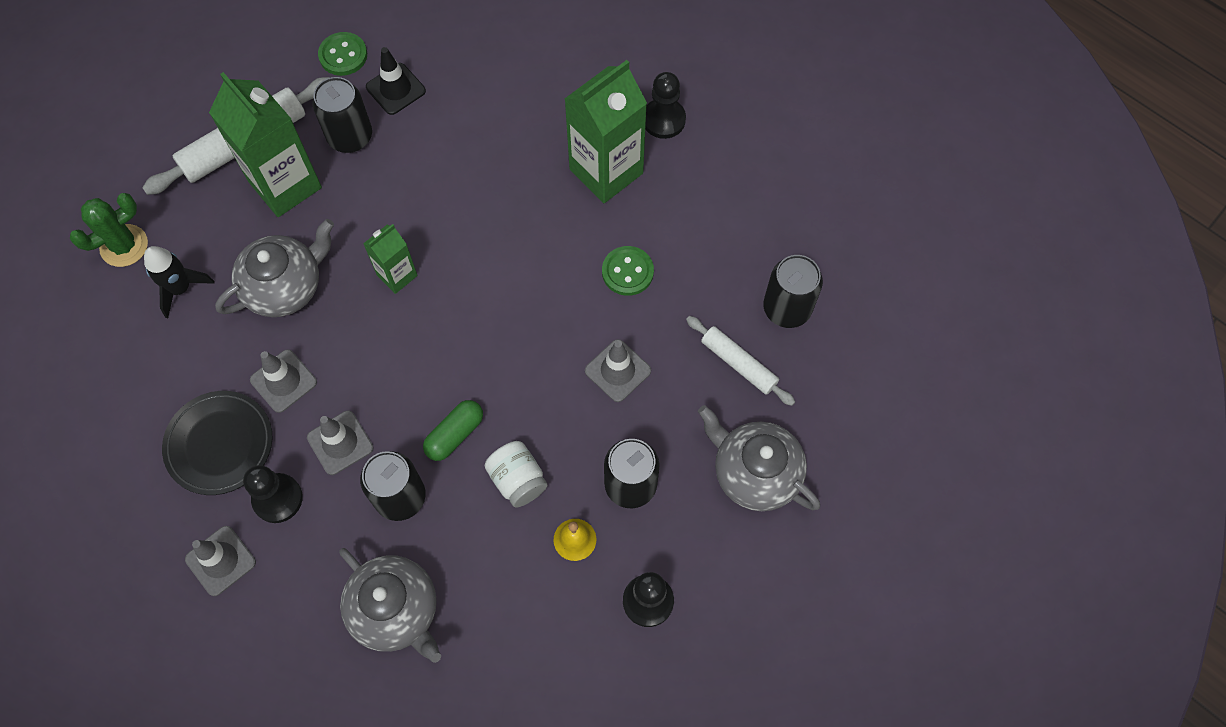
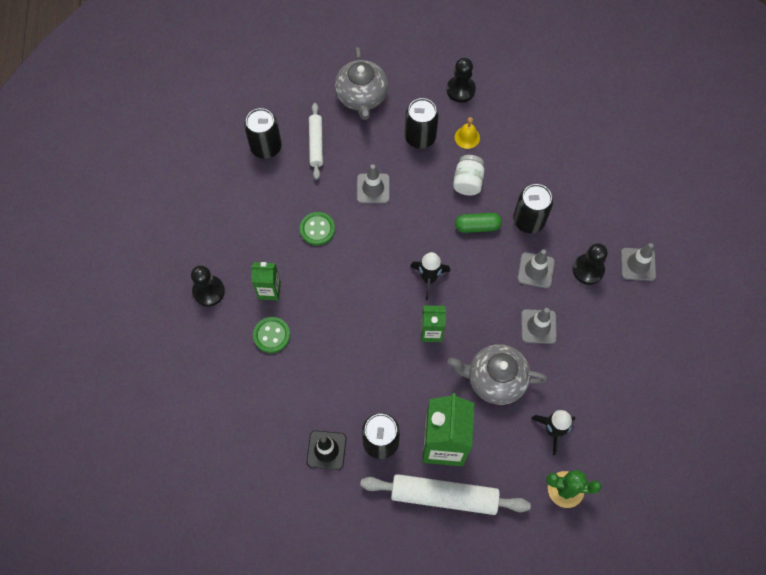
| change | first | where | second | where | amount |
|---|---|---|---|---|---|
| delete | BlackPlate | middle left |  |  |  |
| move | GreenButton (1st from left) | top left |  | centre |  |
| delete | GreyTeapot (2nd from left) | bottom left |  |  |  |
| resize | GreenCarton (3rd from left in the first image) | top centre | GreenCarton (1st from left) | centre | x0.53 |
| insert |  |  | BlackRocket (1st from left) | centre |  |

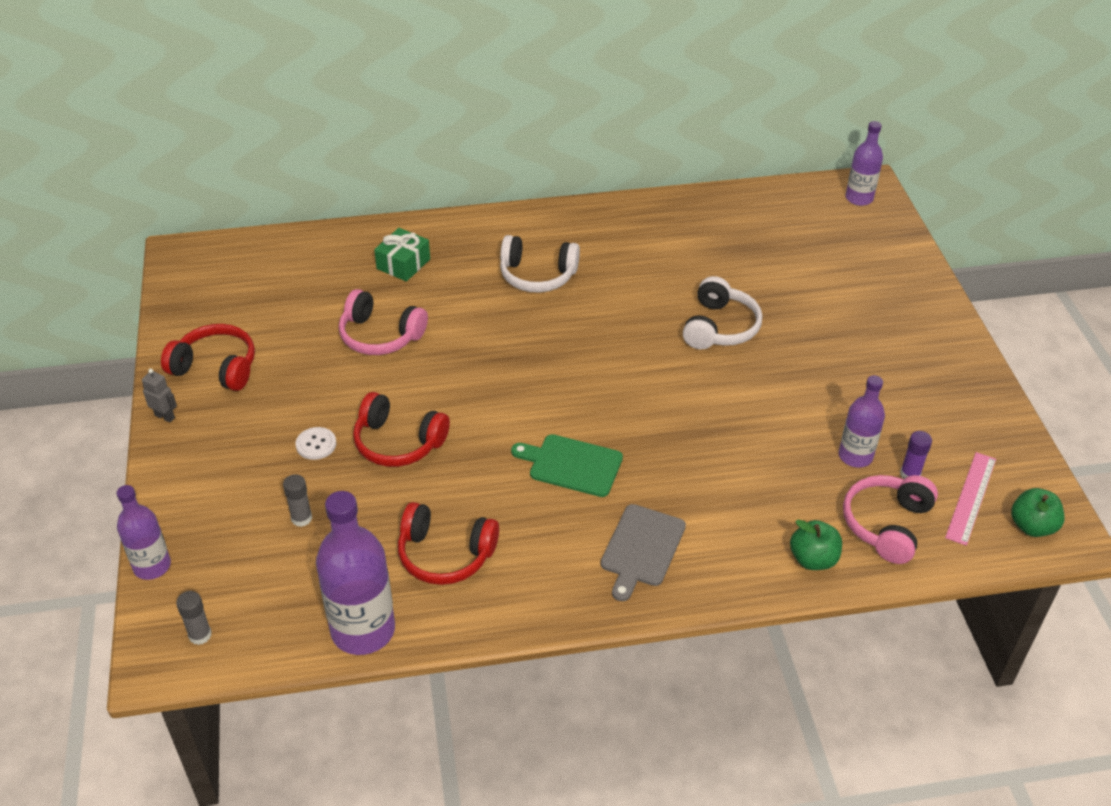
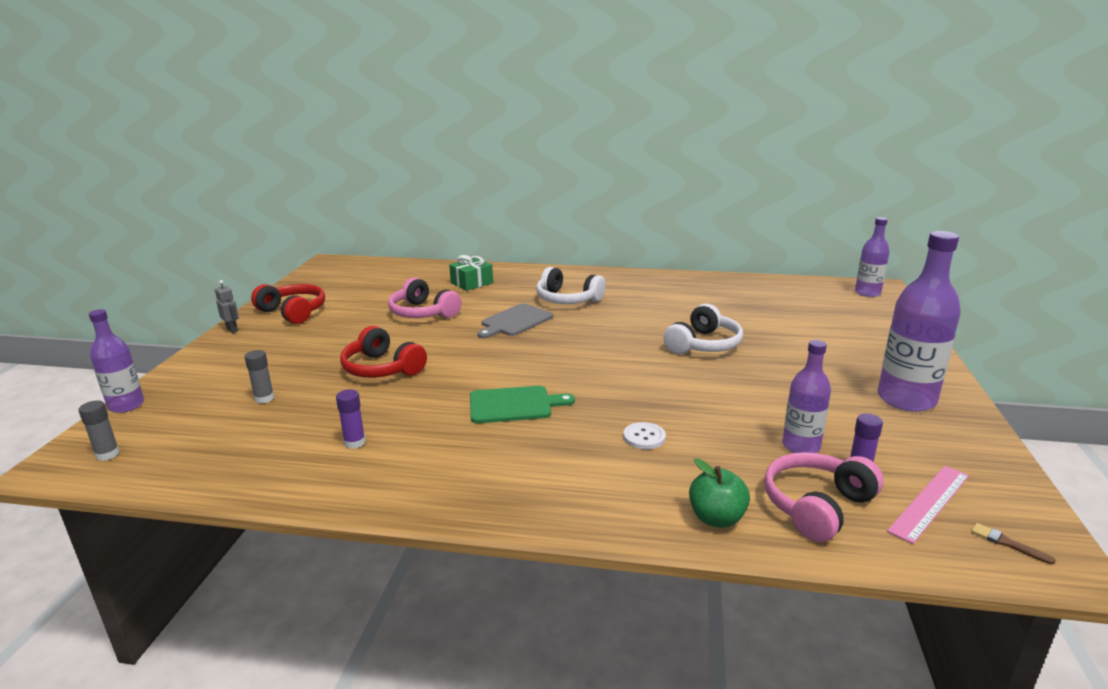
| change | first | where | second | where | amount |
|---|---|---|---|---|---|
| move | WhiteButton | middle left |  | centre |  |
| move | PurpleBottle (2nd from left in the first image) | bottom left | PurpleBottle (4th from left) | middle right |  |
| replace | RedHeadphones (3rd from left) | bottom centre | PurpleGlueStick (1st from left) | middle left |  |
| rotate | GreenCuttingBoard | centre |  | centre | 135 degrees clockwise |
| move | GreyCuttingBoard | bottom centre |  | centre |  |
| replace | GreenApple (2nd from left) | middle right | BrownBrush | bottom right |  |

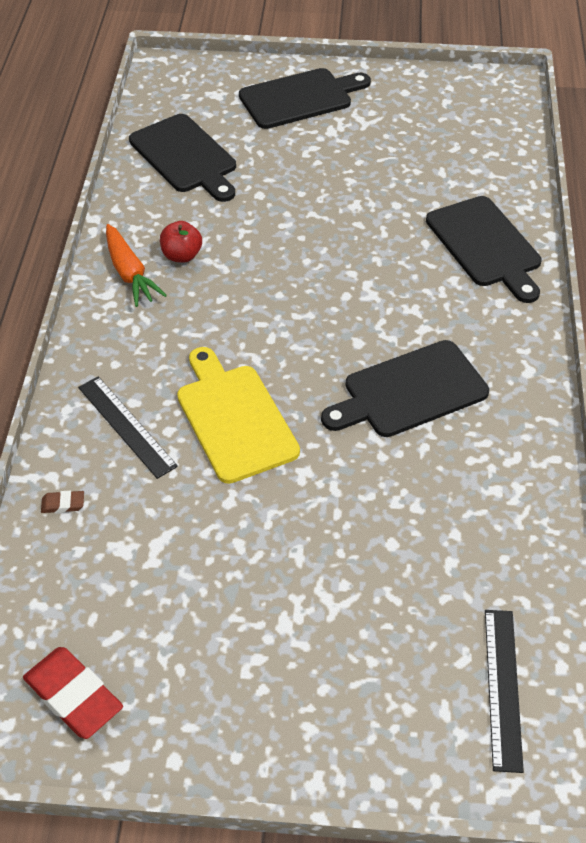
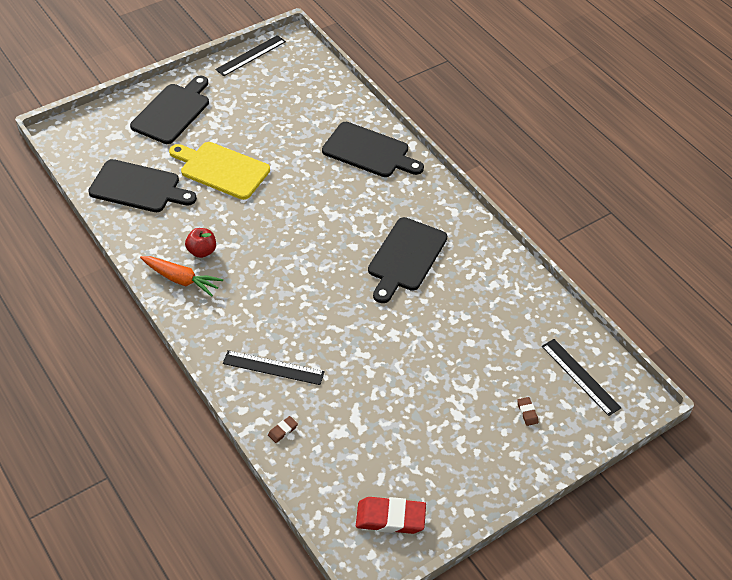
| change | first | where | second | where | amount |
|---|---|---|---|---|---|
| move | YellowCuttingBoard | centre |  | top left |  |
| insert |  |  | BlackRuler (1st from left) | top centre |  |
| insert |  |  | BrownEraser (2nd from left) | bottom right |  |

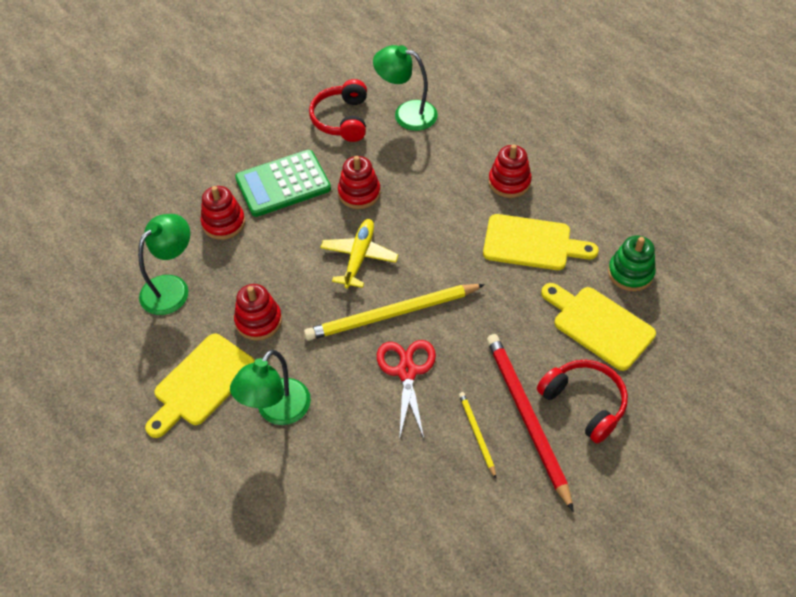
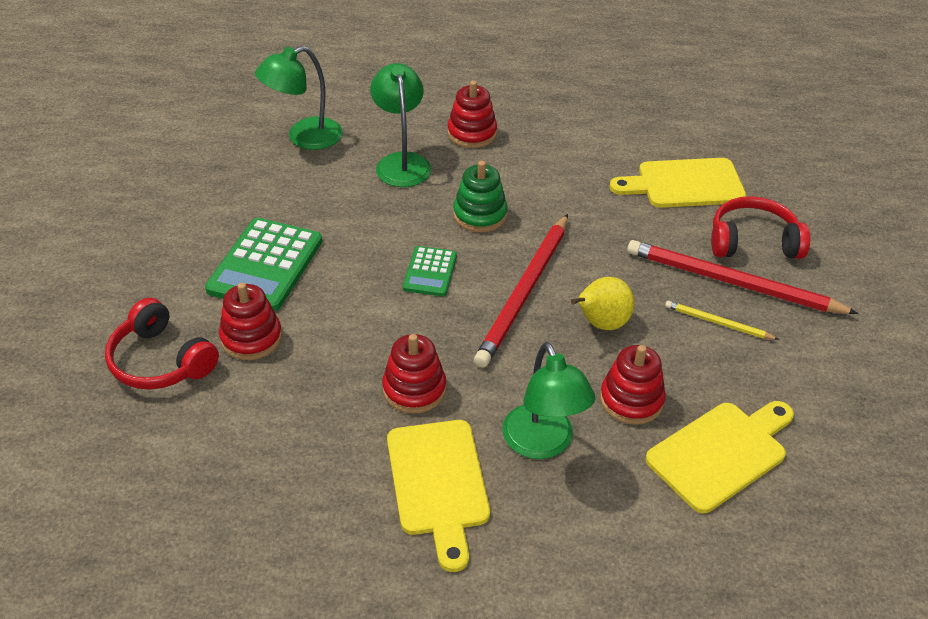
| change | first | where | second | where | amount |
|---|---|---|---|---|---|
| move | GreenLamp (1st from left in the first image) | middle left | GreenLamp (2nd from left) | top centre |  |
| recolor | YellowPencil (1st from left) | centre | RedPencil (1st from left) | centre |  |
| move | RedHeadphones (1st from left) | top centre |  | middle left |  |
| replace | YellowPlane | centre | GreenCalculator (2nd from left) | centre |  |
| move | RedStackingToy (3rd from left in the first image) | top centre | RedStackingToy (4th from left) | middle right |  |
| replace | RedScissors | centre | YellowPear | centre |  |
| move | YellowCuttingBoard (2nd from left in the first image) | middle right | YellowCuttingBoard (3rd from left) | bottom right |  |
| move | GreenStackingToy | middle right |  | top centre |  |

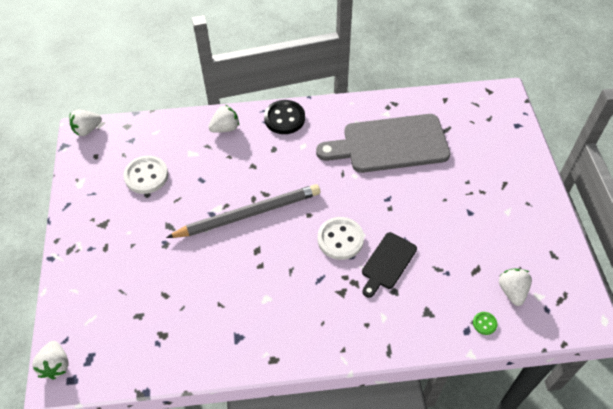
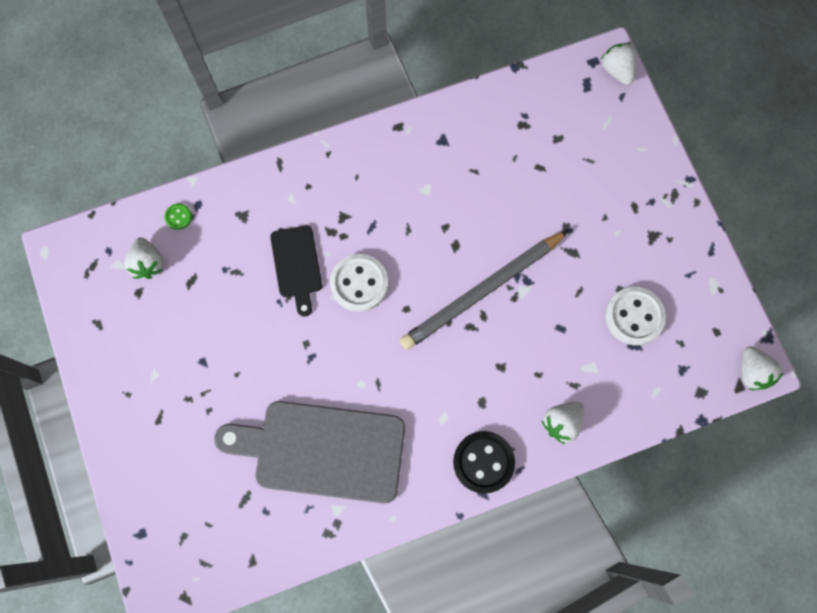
| change | first | where | second | where | amount |
|---|---|---|---|---|---|
| rotate | WhiteStrawberry (2nd from left in the first image) | top left | WhiteStrawberry (4th from left) | middle right | 120 degrees clockwise |
| rotate | GreyCuttingBoard | centre |  | bottom centre | 150 degrees counterclockwise |
| rotate | BlackCuttingBoard | centre |  | centre | 150 degrees clockwise |

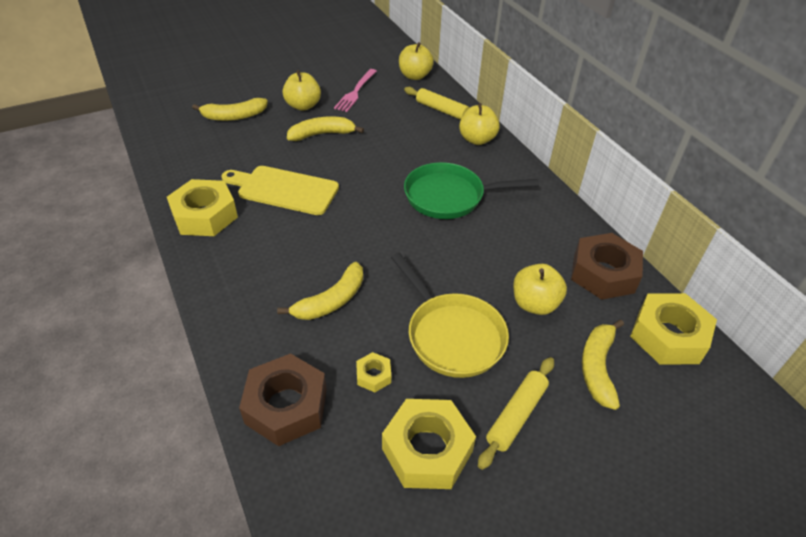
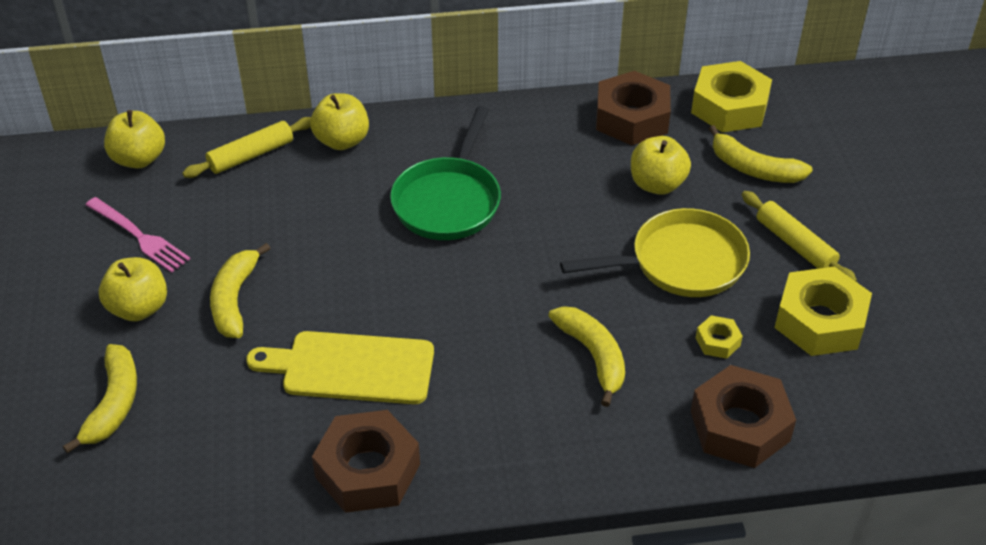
| change | first | where | second | where | amount |
|---|---|---|---|---|---|
| recolor | YellowNut (1st from left) | middle left | BrownNut (1st from left) | bottom centre |  |
| rotate | YellowCuttingBoard | centre |  | bottom centre | 60 degrees clockwise |

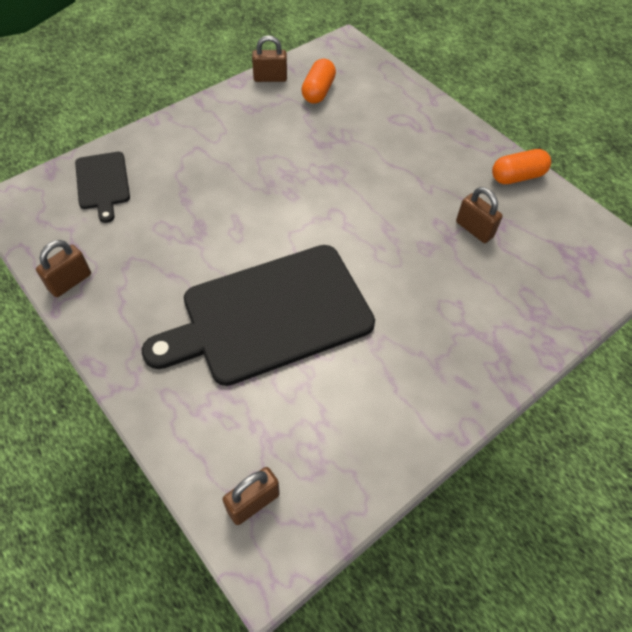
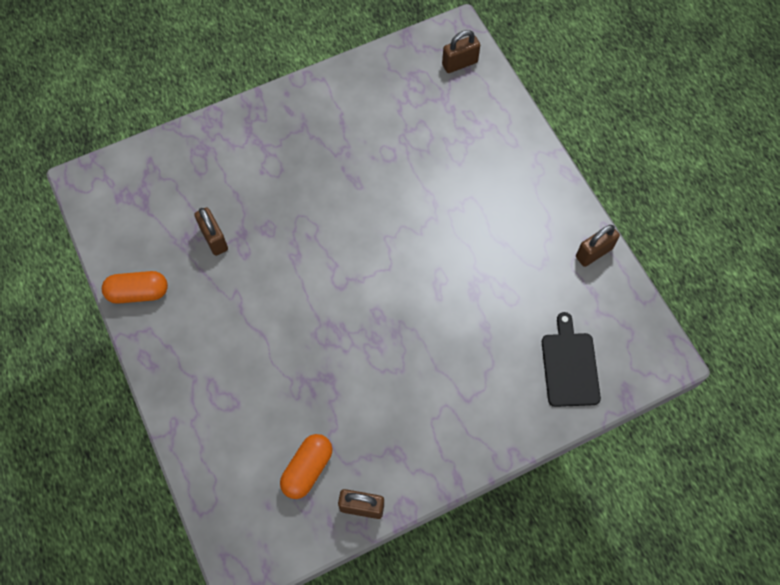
| change | first | where | second | where | amount |
|---|---|---|---|---|---|
| delete | BlackCuttingBoard (2nd from left) | centre |  |  |  |

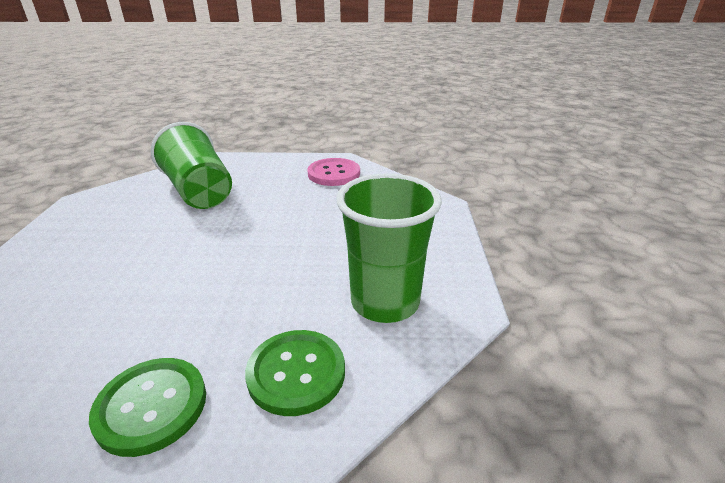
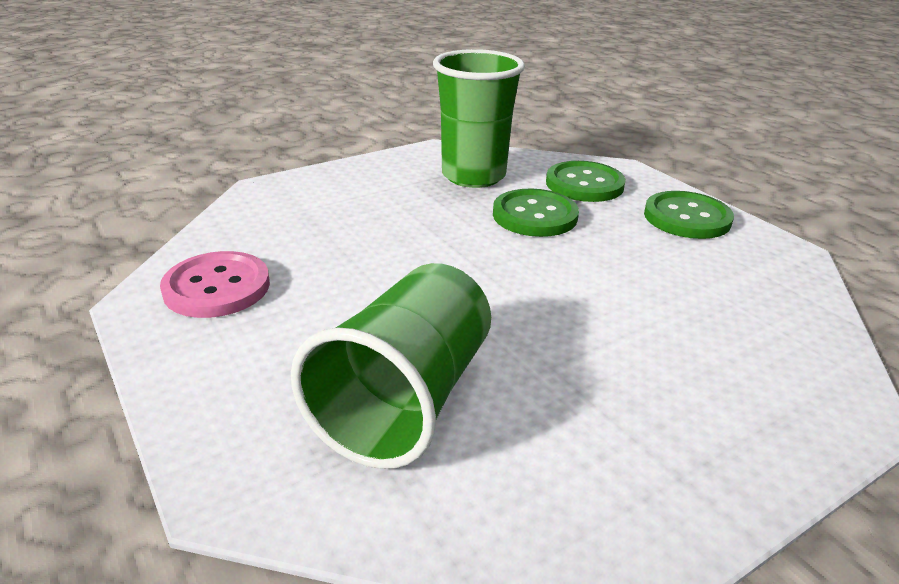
| change | first | where | second | where | amount |
|---|---|---|---|---|---|
| insert |  |  | GreenButton (1st from left) | centre |  |

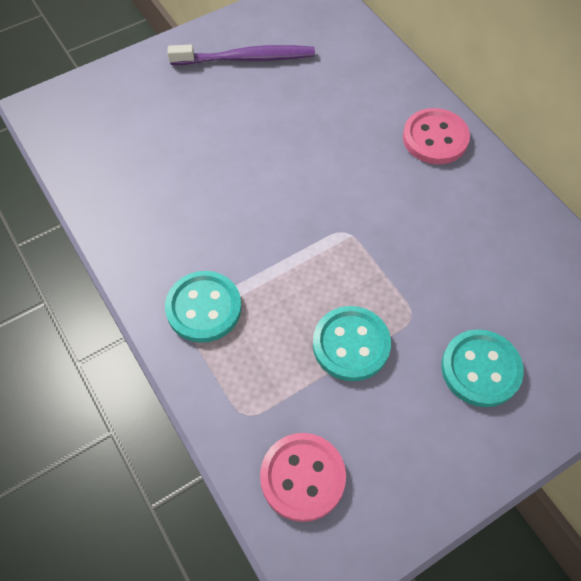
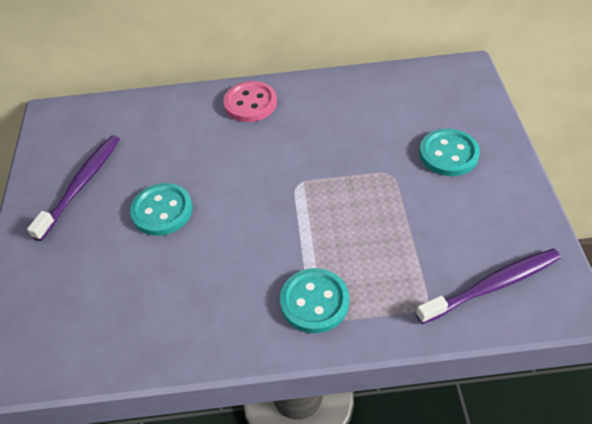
| change | first | where | second | where | amount |
|---|---|---|---|---|---|
| replace | PinkButton (1st from left) | bottom centre | PurpleToothbrush (2nd from left) | bottom right |  |
| move | TurquoiseButton (2nd from left in the first image) | centre | TurquoiseButton (1st from left) | middle left |  |

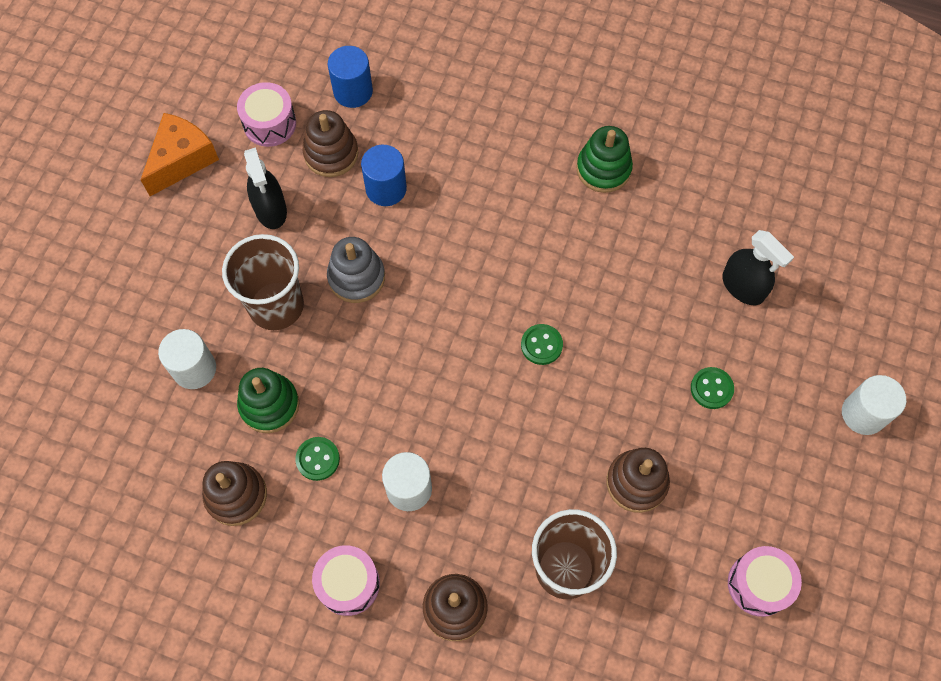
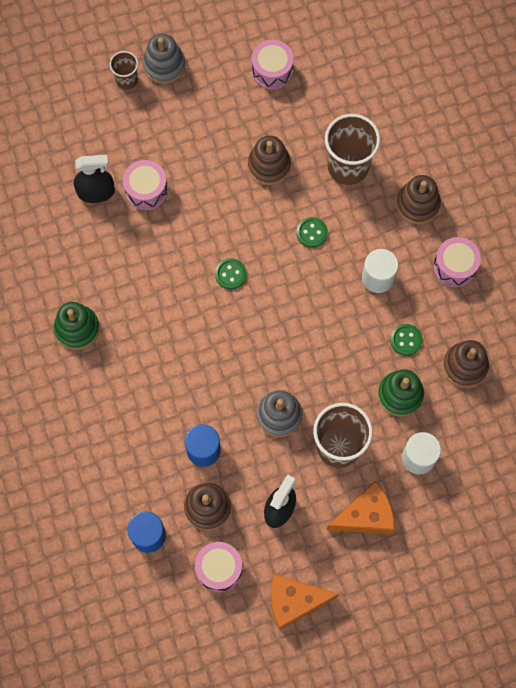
| change | first | where | second | where | amount |
|---|---|---|---|---|---|
| move | GreenButton (3rd from left in the first image) | middle right | GreenButton (2nd from left) | centre |  |
| rotate | BlackSprayBottle (2nd from left in the first image) | middle right | BlackSprayBottle (1st from left) | top left | 75 degrees clockwise |
| replace | WhiteCylinder (3rd from left) | middle right | BrownCup (1st from left) | top left |  |
| insert |  |  | PinkDrum (1st from left) | top left |  |
| insert |  |  | GreyStackingToy (1st from left) | top left |  |
| insert |  |  | OrangeCheese (2nd from left) | bottom right |  |

